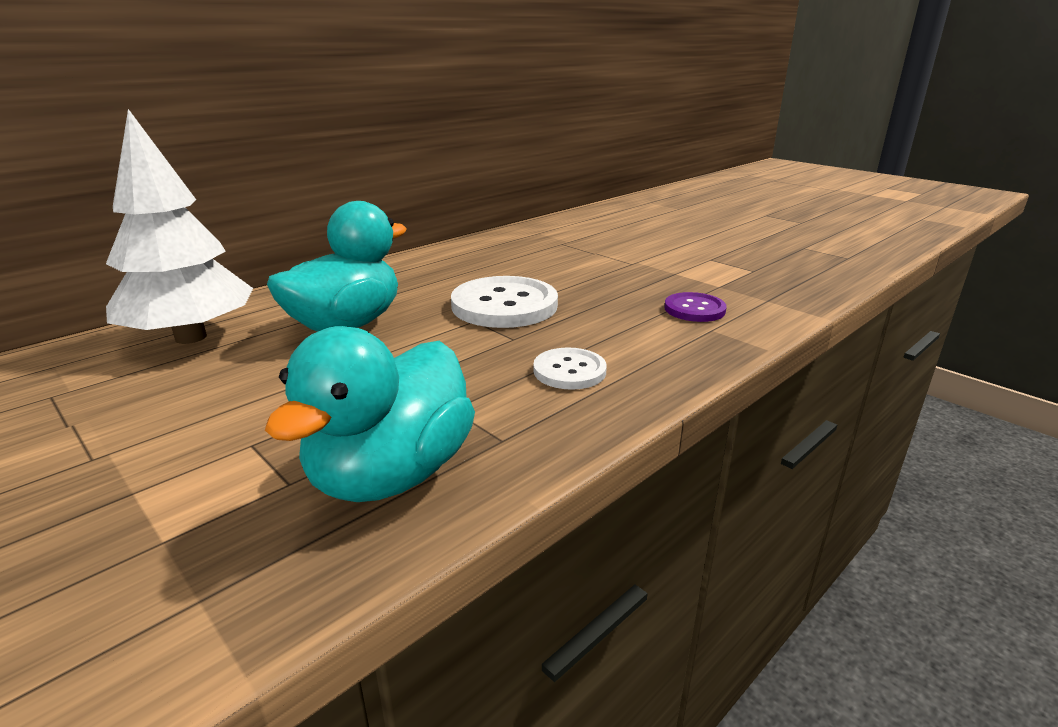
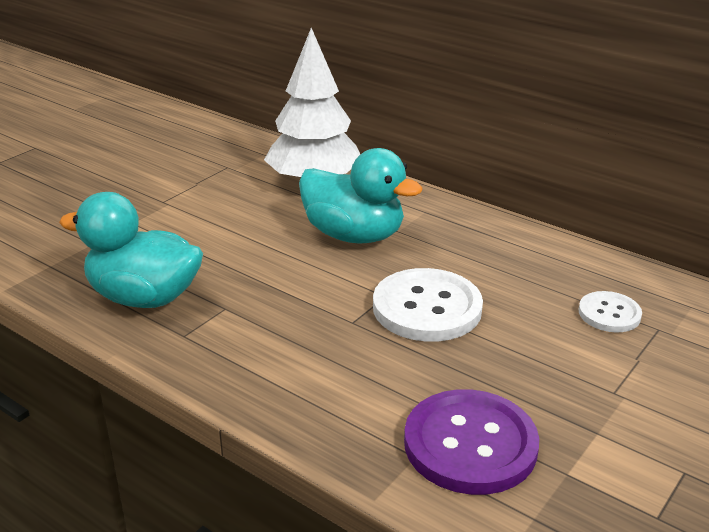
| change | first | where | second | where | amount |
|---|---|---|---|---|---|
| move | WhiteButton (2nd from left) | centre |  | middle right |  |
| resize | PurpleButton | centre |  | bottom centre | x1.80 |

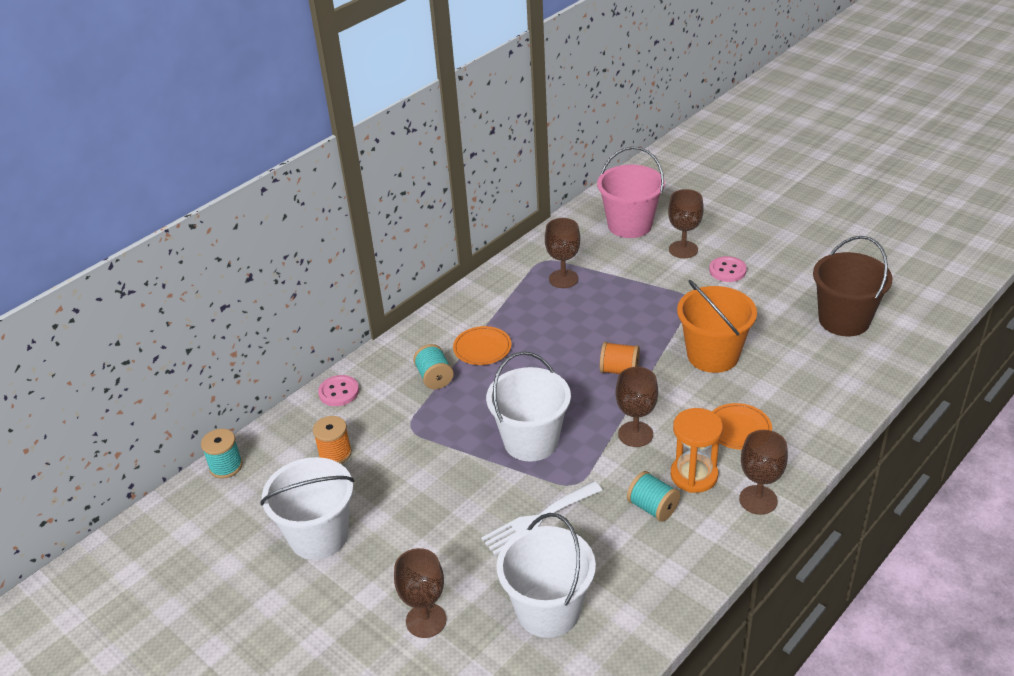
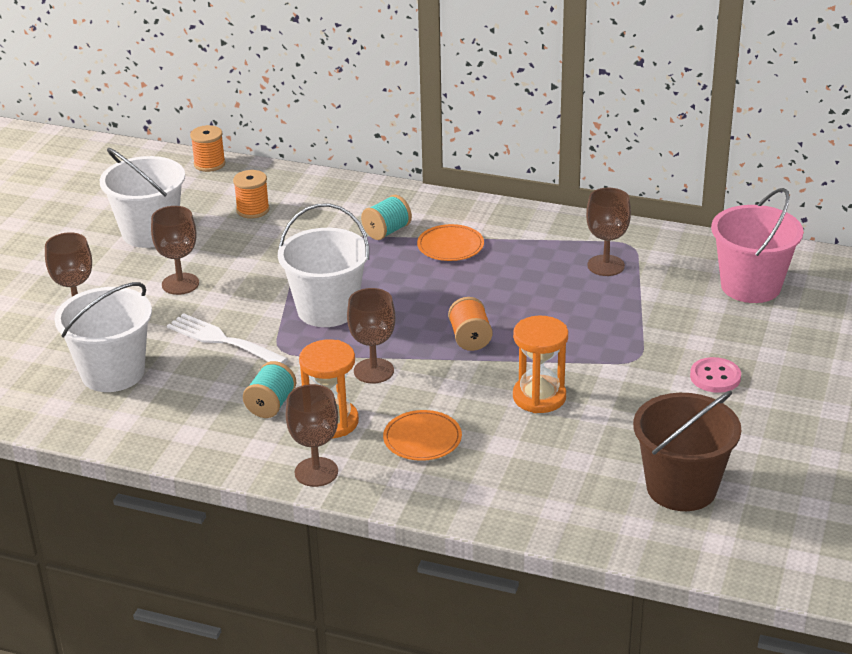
| change | first | where | second | where | amount |
|---|---|---|---|---|---|
| recolor | TurquoiseSpool (1st from left) | bottom left | OrangeSpool (1st from left) | top left |  |
| delete | PinkButton (1st from left) | centre |  |  |  |
| move | BrownGoblet (4th from left in the first image) | top right | BrownGoblet (2nd from left) | middle left |  |
| replace | OrangeBucket | middle right | OrangeHourglass (2nd from left) | centre |  |

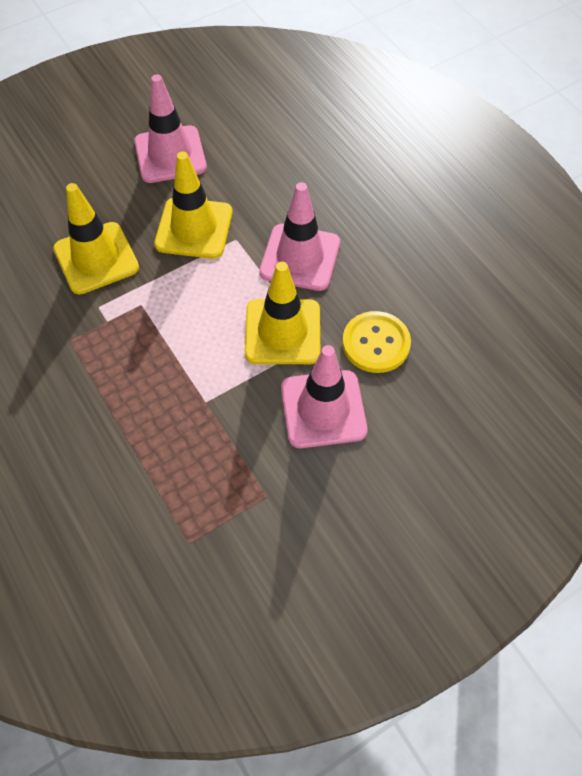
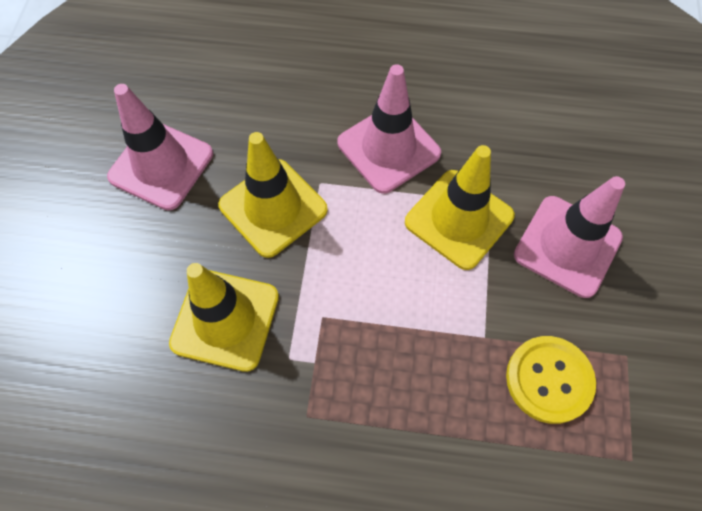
| change | first | where | second | where | amount |
|---|---|---|---|---|---|
| move | YellowButton | centre |  | bottom right |  |

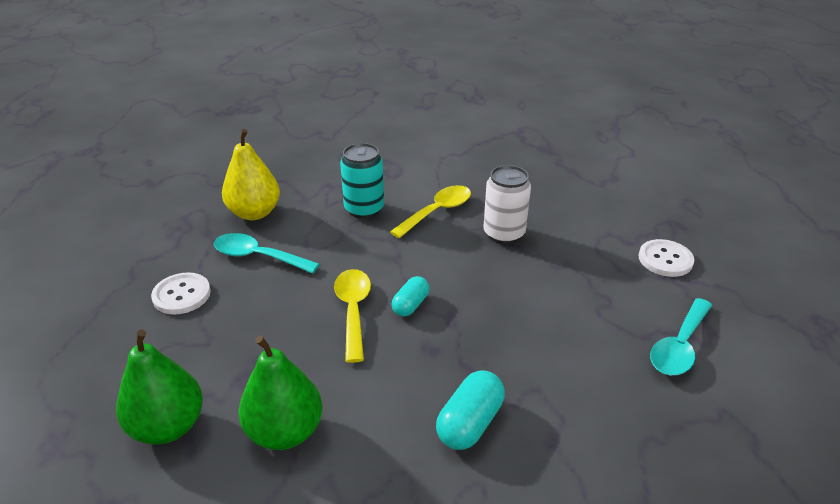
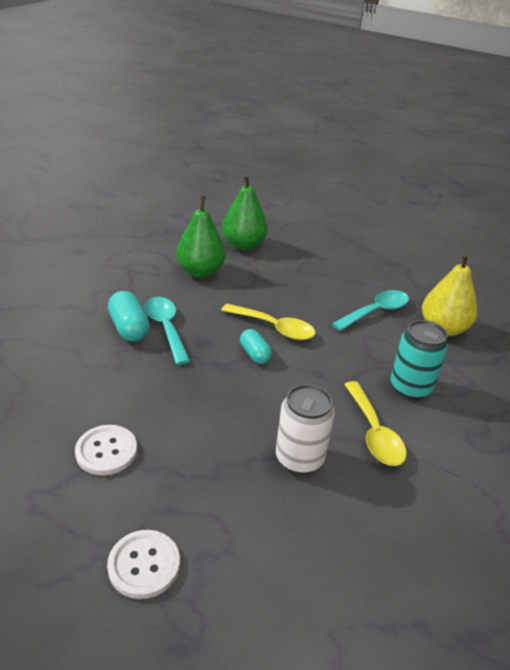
| change | first | where | second | where | amount |
|---|---|---|---|---|---|
| move | WhiteButton (1st from left) | middle left |  | bottom left |  |
| move | TurquoiseSpoon (2nd from left in the first image) | bottom right | TurquoiseSpoon (1st from left) | middle left |  |

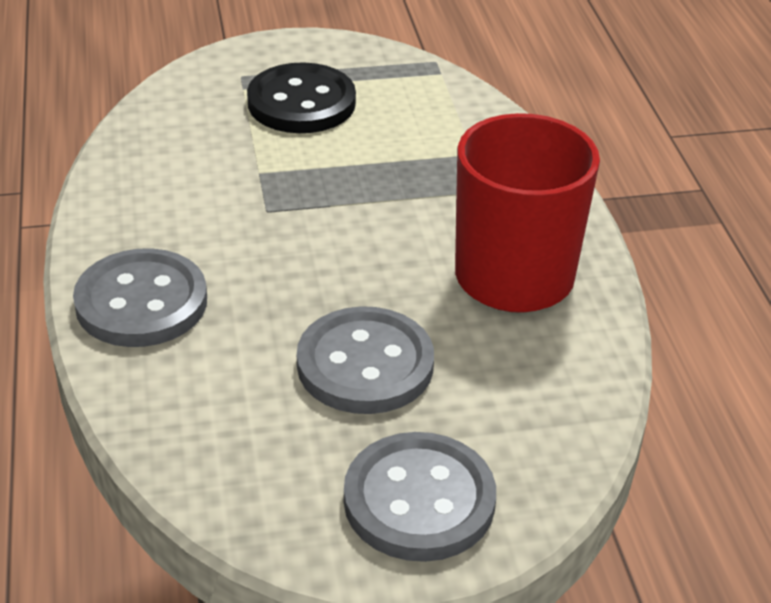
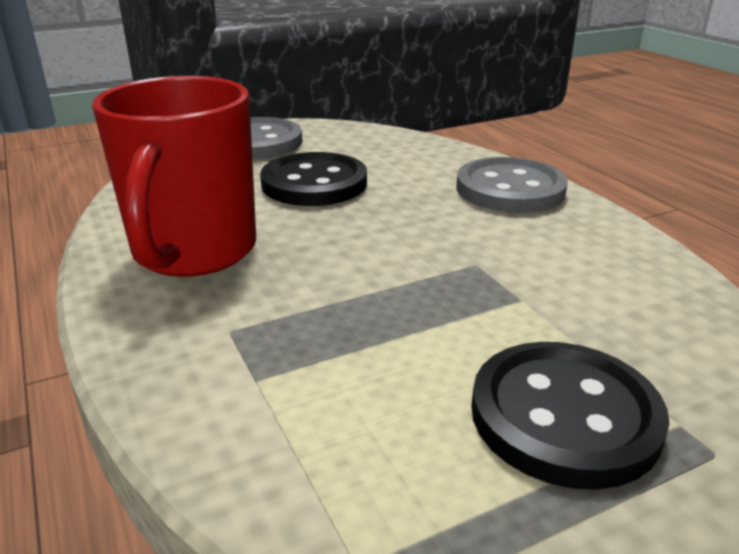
| change | first | where | second | where | amount |
|---|---|---|---|---|---|
| recolor | GreyButton (2nd from left) | centre | BlackButton (1st from left) | top centre |  |

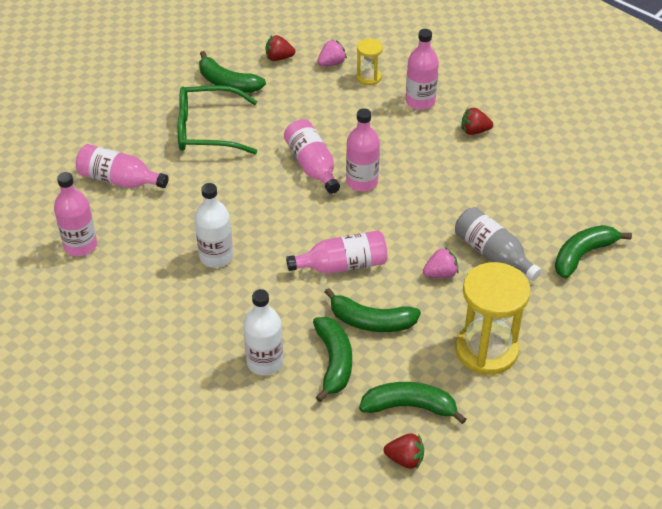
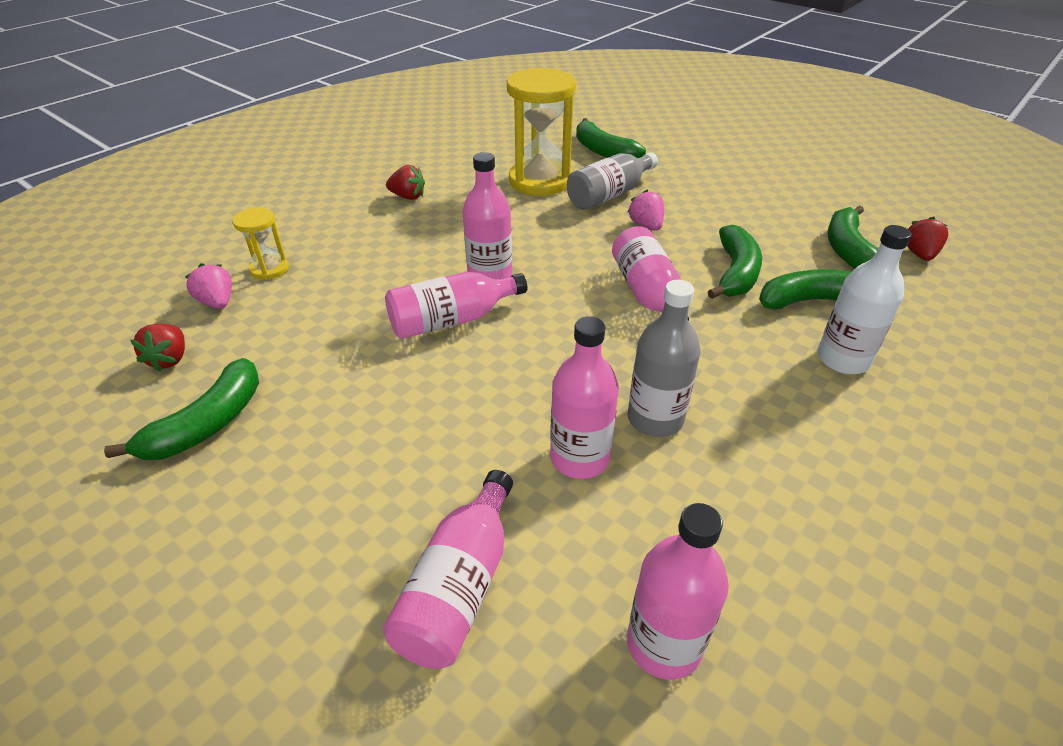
| change | first | where | second | where | amount |
|---|---|---|---|---|---|
| delete | GreenGlasses | top left |  |  |  |
| recolor | WhiteBottle (1st from left) | middle left | GreyBottle (2nd from left) | centre |  |
| move | PinkBottle (6th from left in the first image) | top centre | PinkBottle (4th from left) | centre |  |
| move | YellowHourglass (2nd from left) | middle right |  | top centre |  |
| rotate | RedStrawberry (3rd from left in the first image) | top right | RedStrawberry (2nd from left) | top centre | 75 degrees counterclockwise |

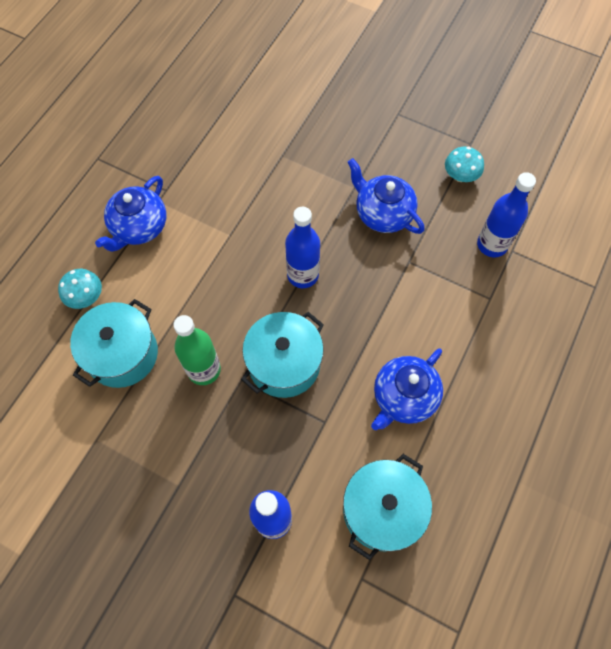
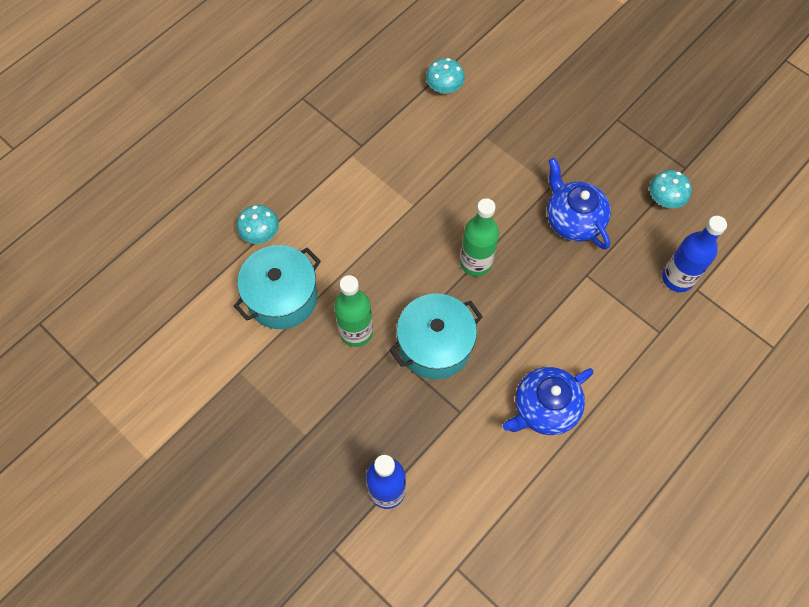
| change | first | where | second | where | amount |
|---|---|---|---|---|---|
| delete | BlueTeapot (1st from left) | top left |  |  |  |
| recolor | BlueBottle (2nd from left) | centre | GreenBottle (2nd from left) | centre |  |
| delete | TurquoisePot (3rd from left) | bottom centre |  |  |  |
| insert |  |  | TurquoiseMushroom (2nd from left) | top centre |  |

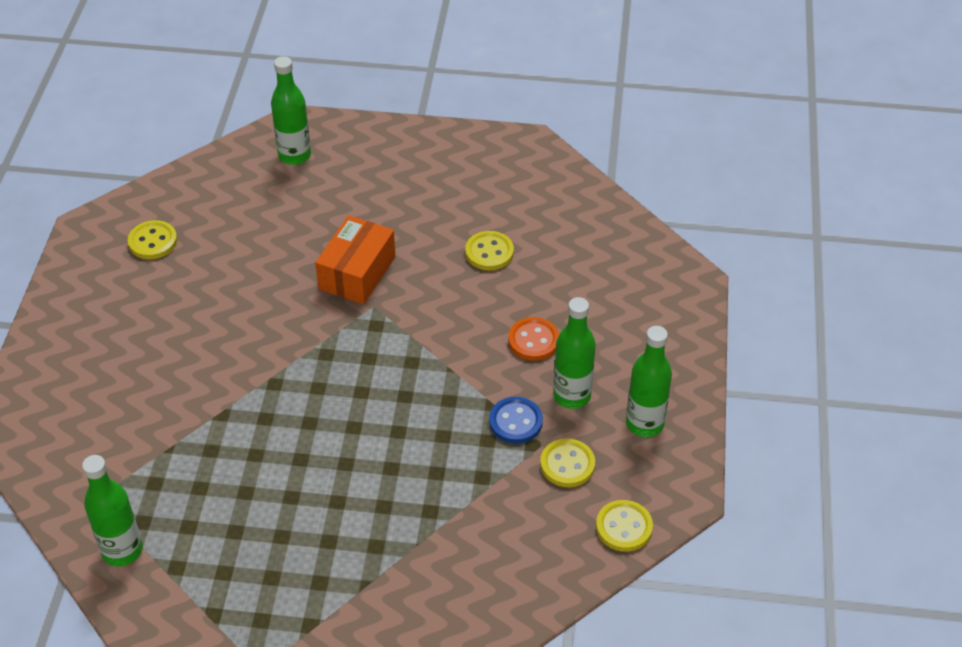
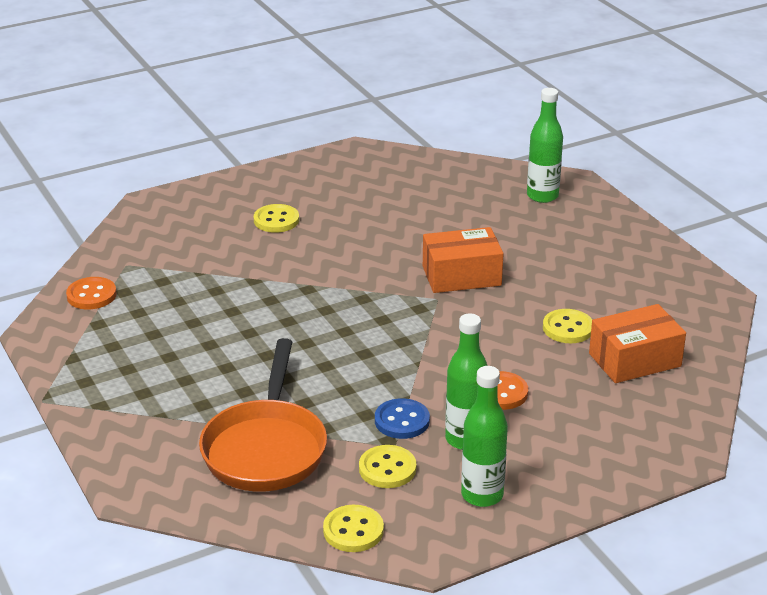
| change | first | where | second | where | amount |
|---|---|---|---|---|---|
| replace | GreenBottle (1st from left) | bottom left | OrangeButton (1st from left) | middle left |  |
| move | YellowButton (1st from left) | middle left |  | centre |  |
| insert |  |  | OrangePan | bottom centre |  |
| insert |  |  | OrangeBox (2nd from left) | middle right |  |

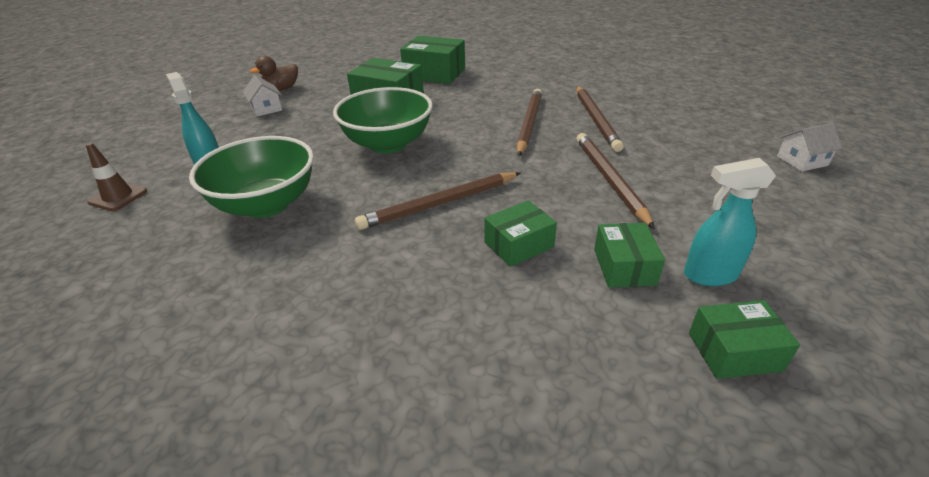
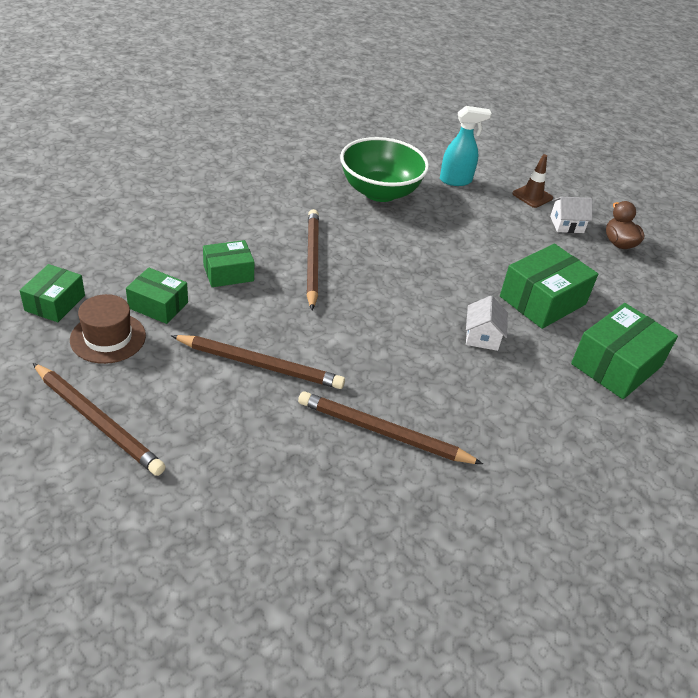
| change | first | where | second | where | amount |
|---|---|---|---|---|---|
| move | BrownTrafficCone | middle left |  | top right |  |
| delete | GreenBowl (2nd from left) | top centre |  |  |  |
| rotate | GreenBox (3rd from left) | centre |  | middle left | 75 degrees clockwise |
| move | BrownPencil (2nd from left in the first image) | top centre | BrownPencil (1st from left) | middle left |  |
| replace | TurquoiseSprayBottle (2nd from left) | middle right | BrownHat | middle left |  |
| move | WhiteHouse (2nd from left in the first image) | top right | WhiteHouse (1st from left) | middle right |  |

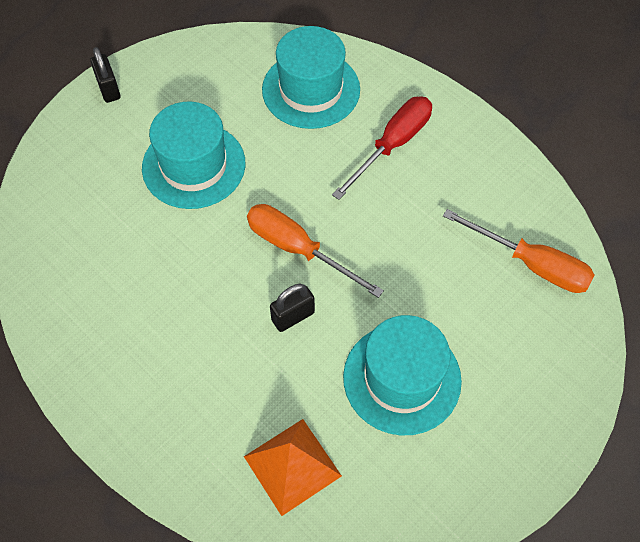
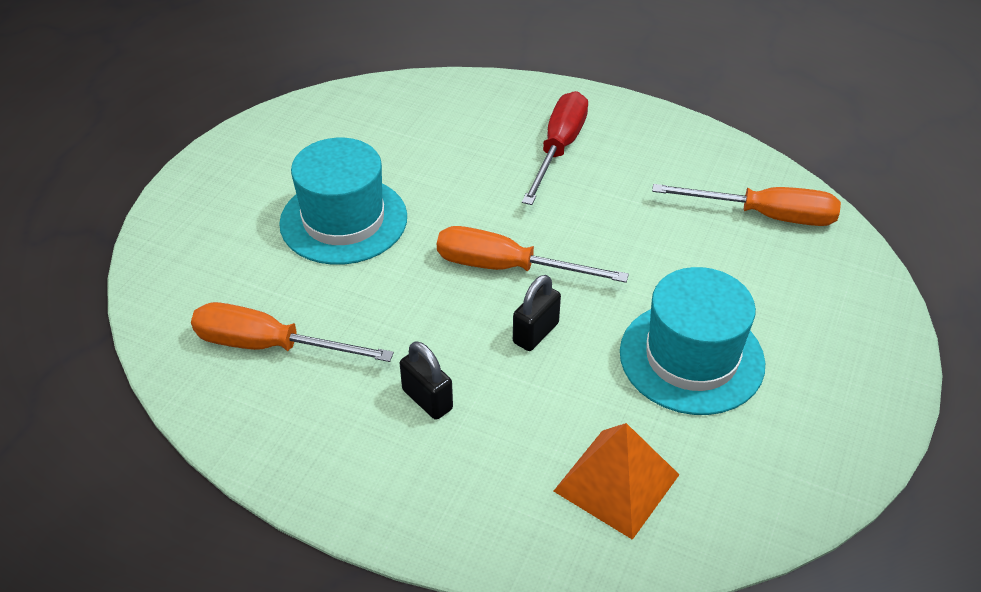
| change | first | where | second | where | amount |
|---|---|---|---|---|---|
| move | BlackPadlock (1st from left) | top left |  | centre |  |
| delete | TurquoiseHat (2nd from left) | top centre |  |  |  |
| insert |  |  | OrangeScrewdriver (1st from left) | middle left |  |

